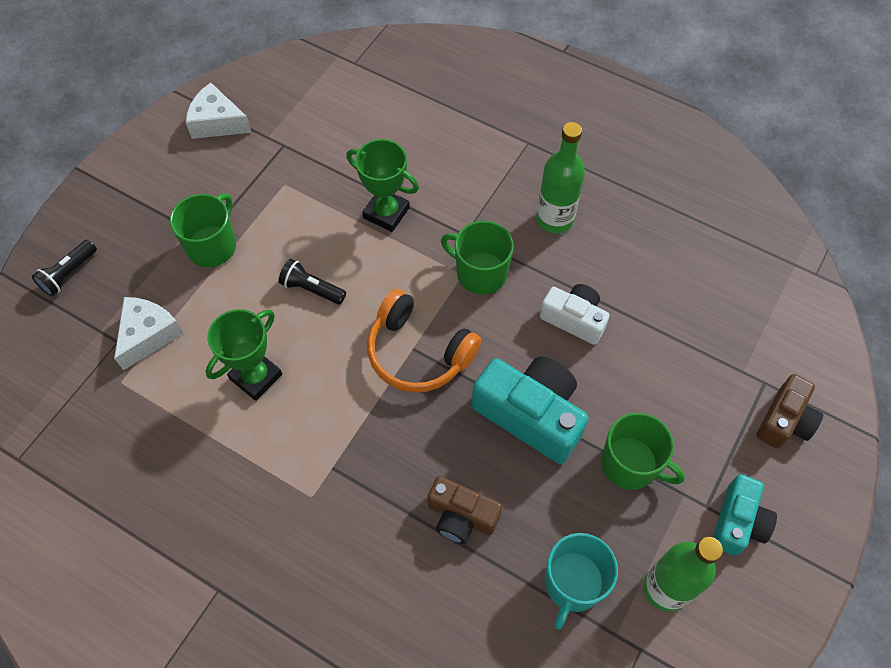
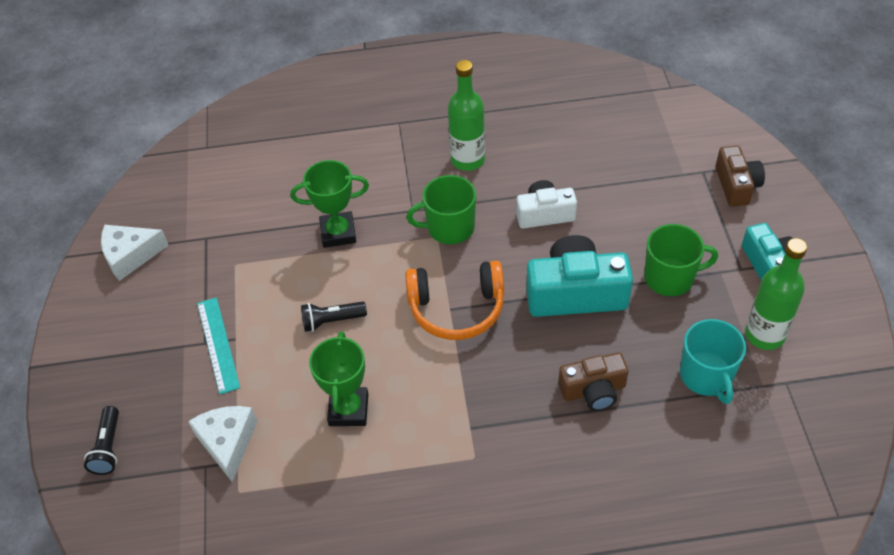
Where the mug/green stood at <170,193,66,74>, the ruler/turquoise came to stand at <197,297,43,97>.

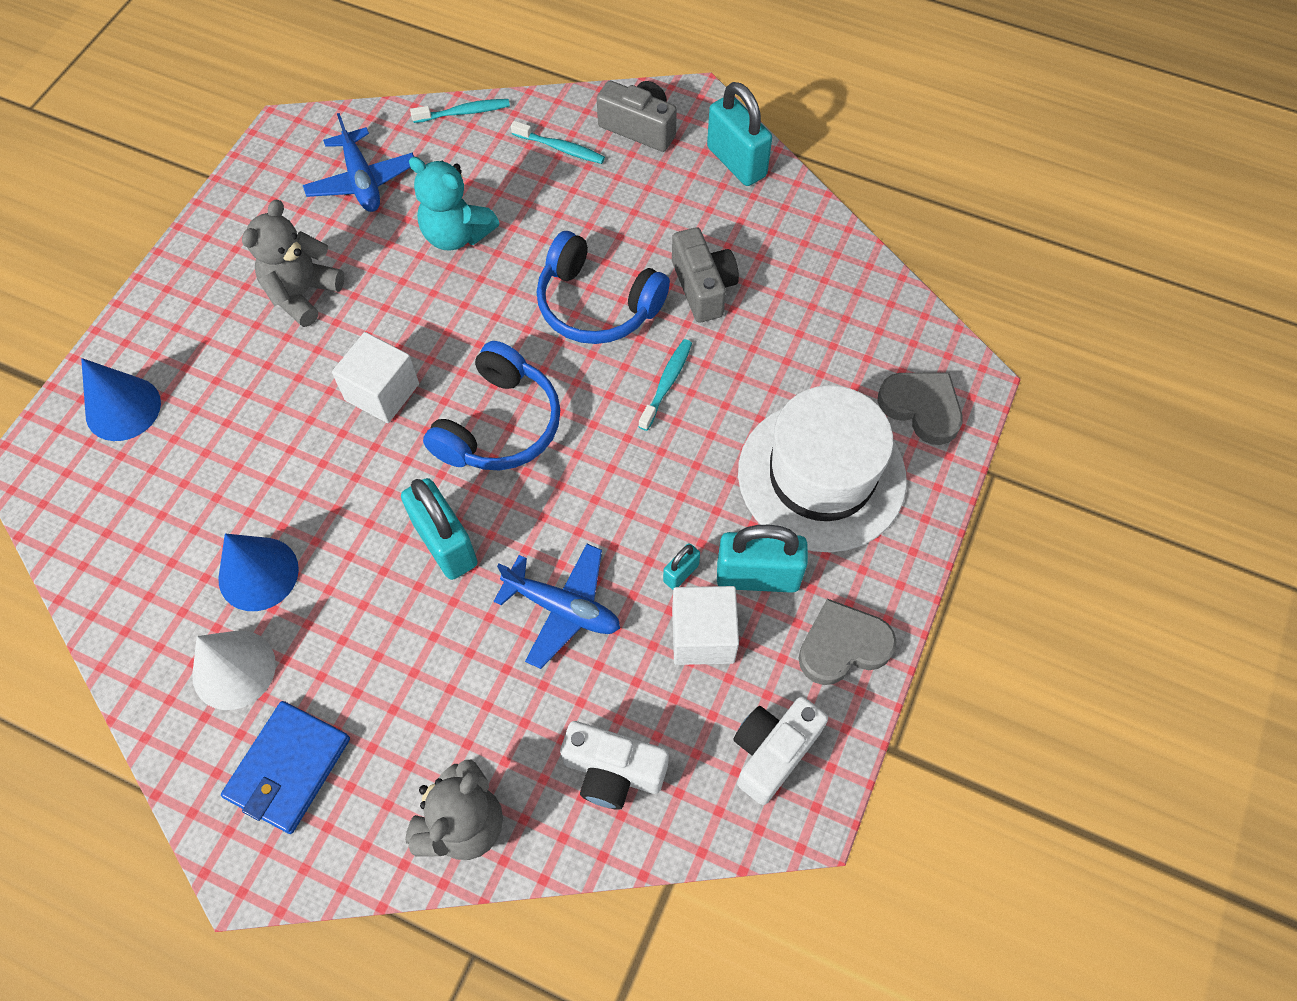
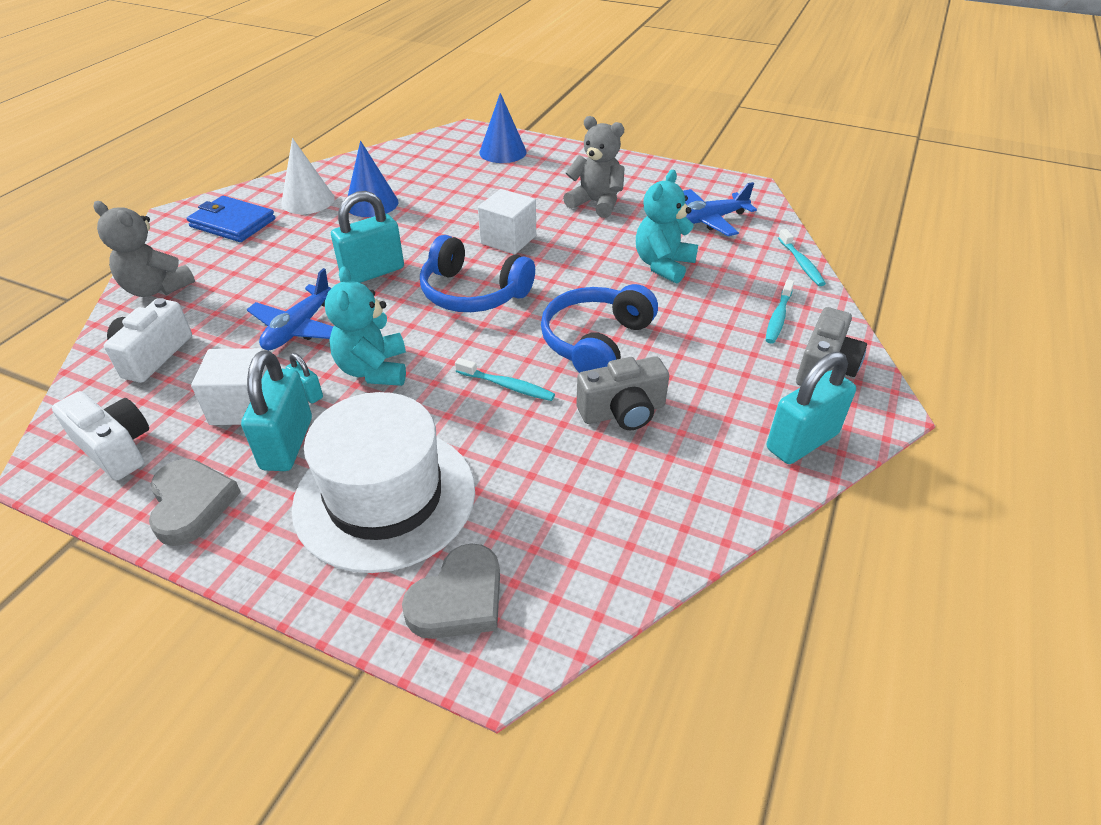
The second view gained the teddy bear/turquoise at <325,266,81,120>.

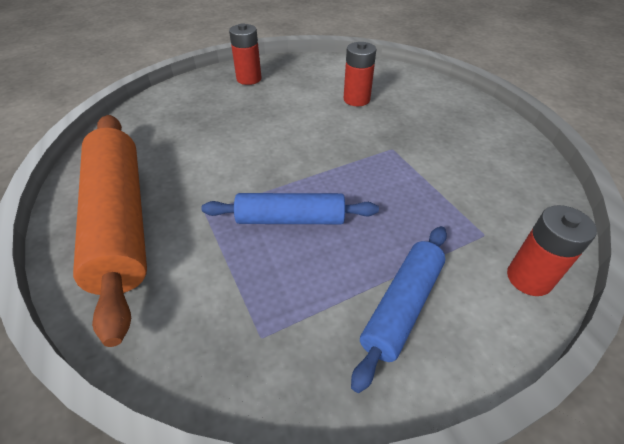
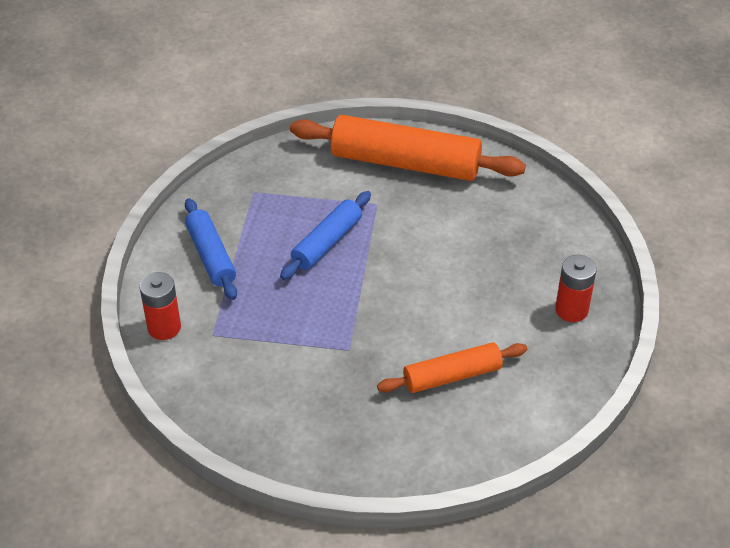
Where the battery/red stood at <344,42,32,64>, the rolling pin/orange came to stand at <377,342,150,51>.

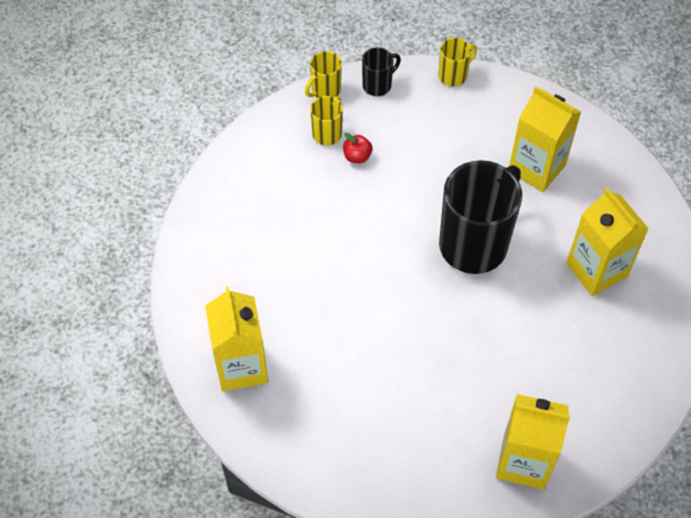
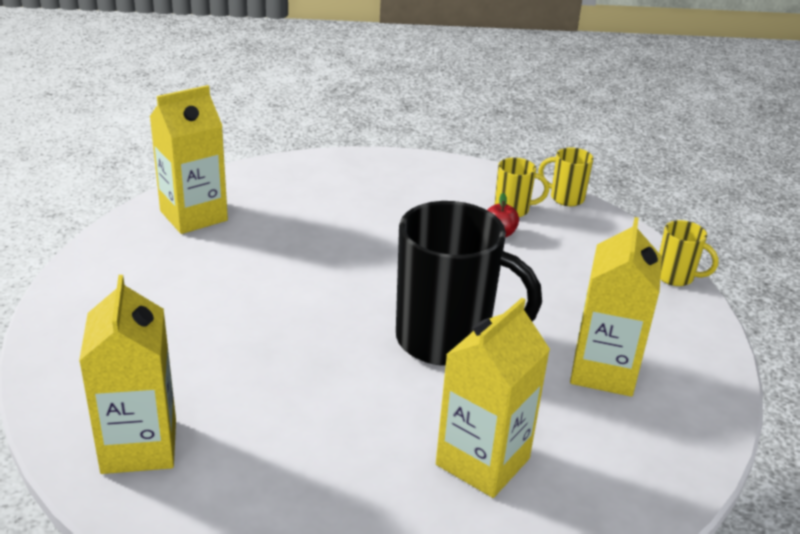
The second view lost the mug/black at <362,47,39,49>.

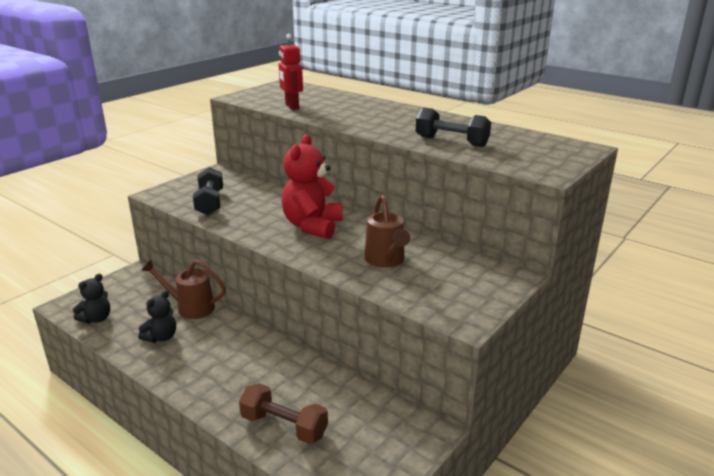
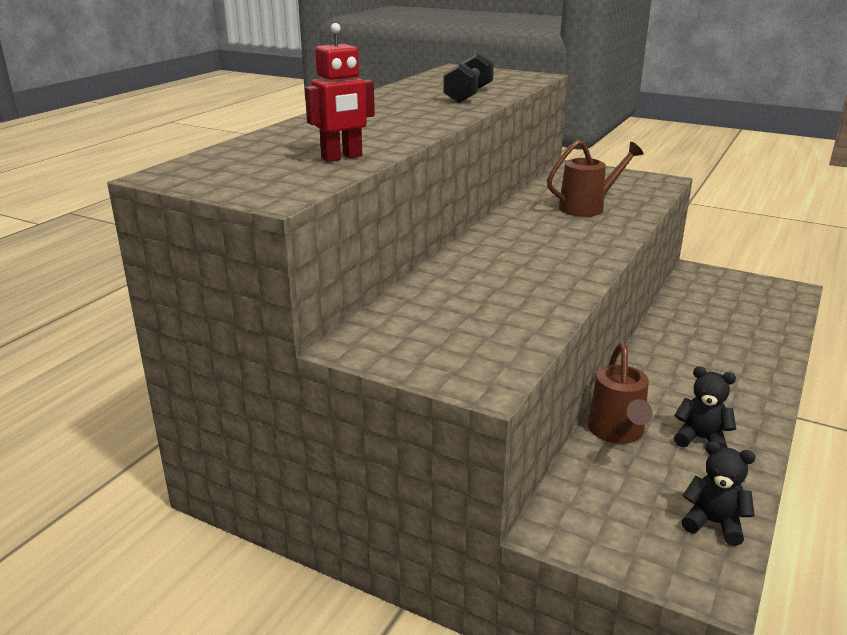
The second view lost the dumbbell/black at <193,167,30,48>. The second view lost the dumbbell/brown at <239,383,89,61>. The second view lost the teddy bear/red at <281,134,61,105>.

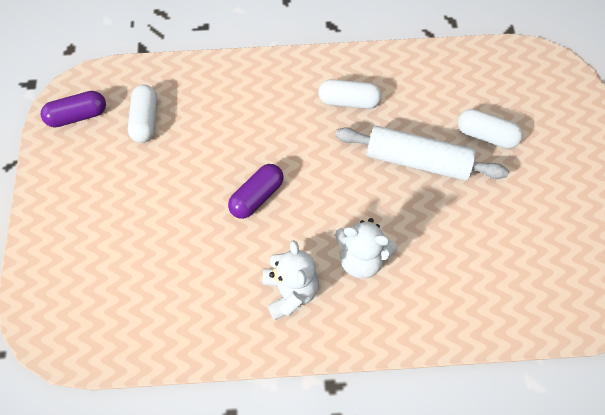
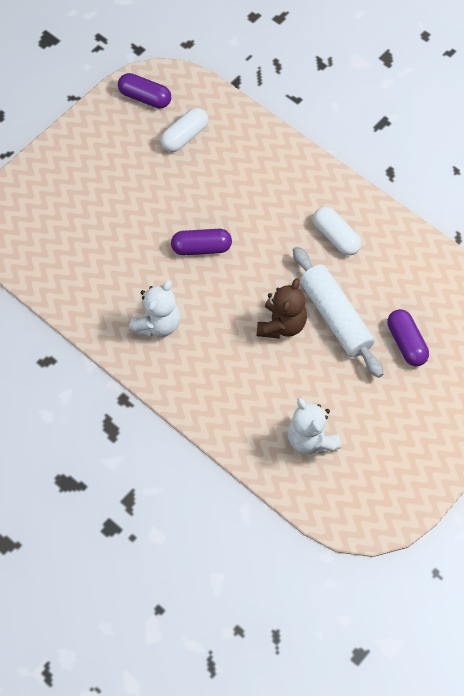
The teddy bear/white ended up elsewhere, having gone from <335,218,63,61> to <287,398,54,56>. What was the capsule/white at <458,109,65,40> turned into the capsule/purple at <387,309,42,57>. The second view gained the teddy bear/brown at <257,278,50,61>.

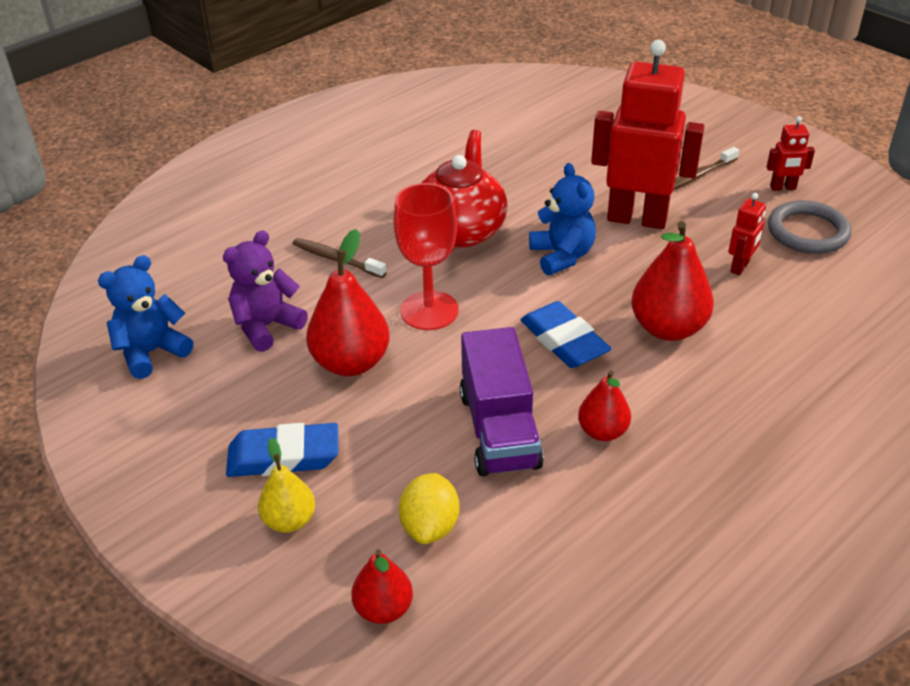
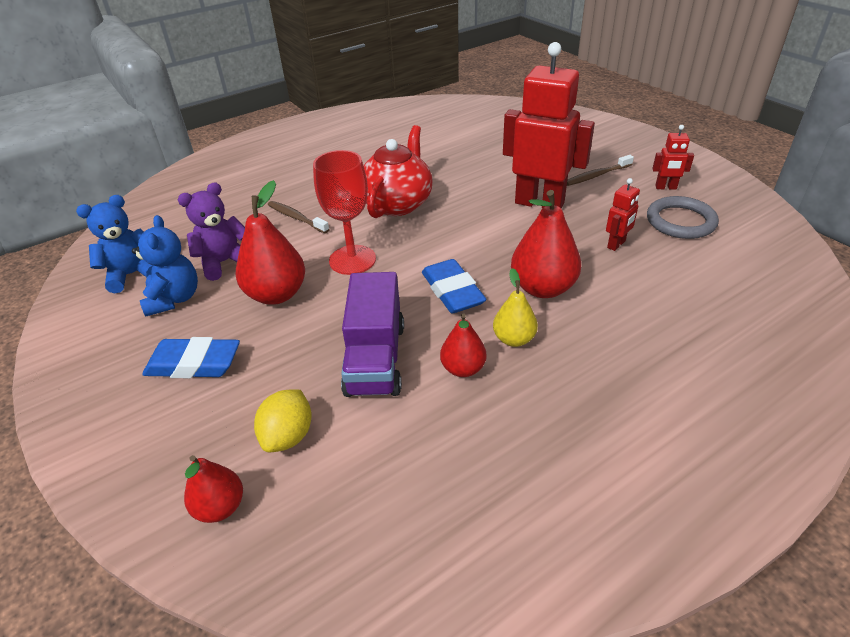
The pear/yellow ended up elsewhere, having gone from <258,438,57,95> to <493,268,45,79>. The teddy bear/blue ended up elsewhere, having gone from <529,163,67,112> to <132,215,66,101>.

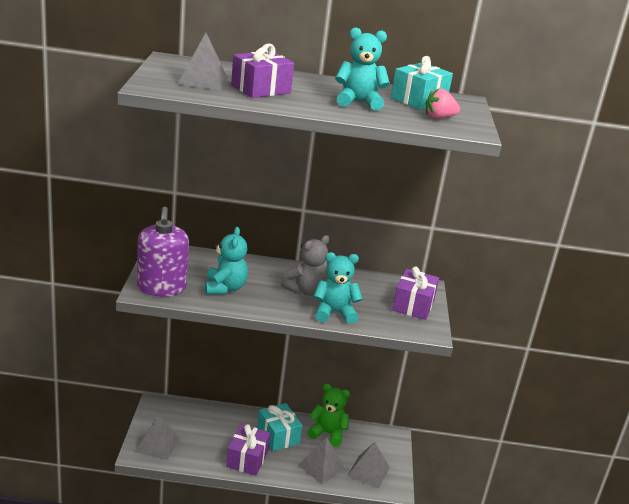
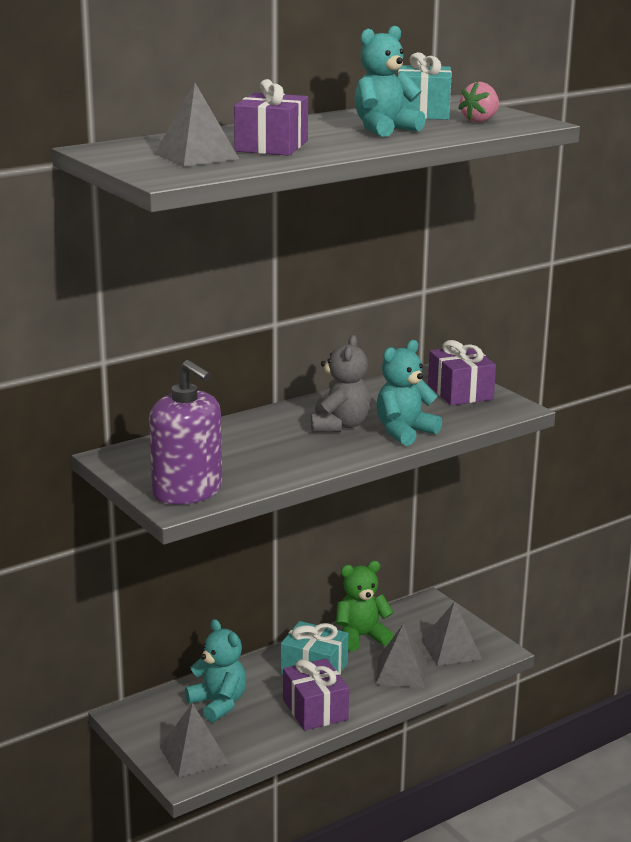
The teddy bear/turquoise ended up elsewhere, having gone from <205,227,43,68> to <185,619,62,103>.

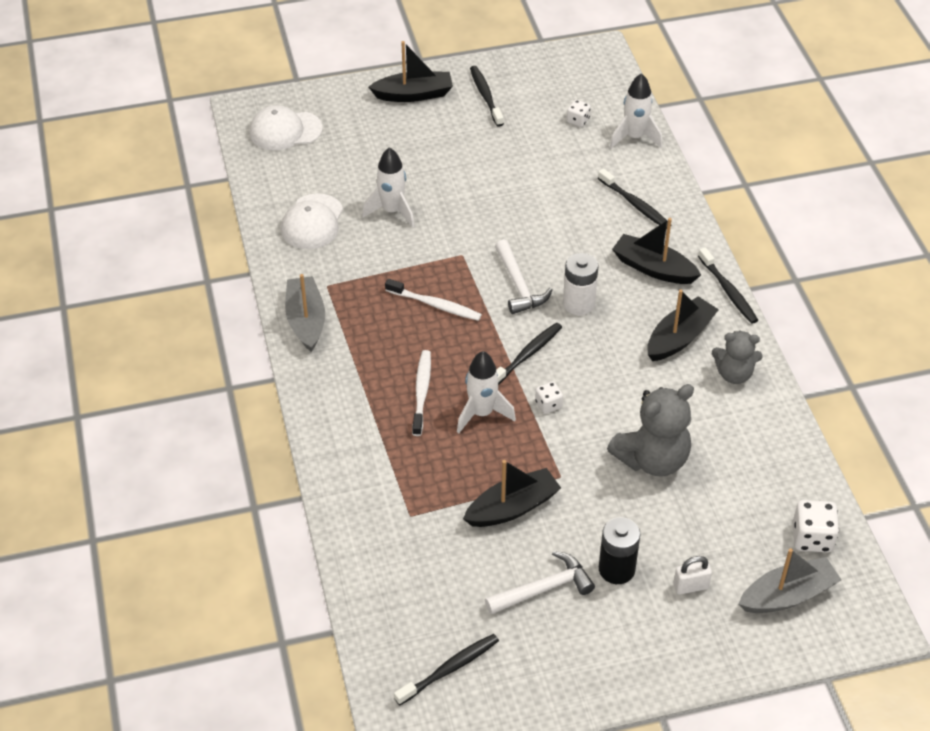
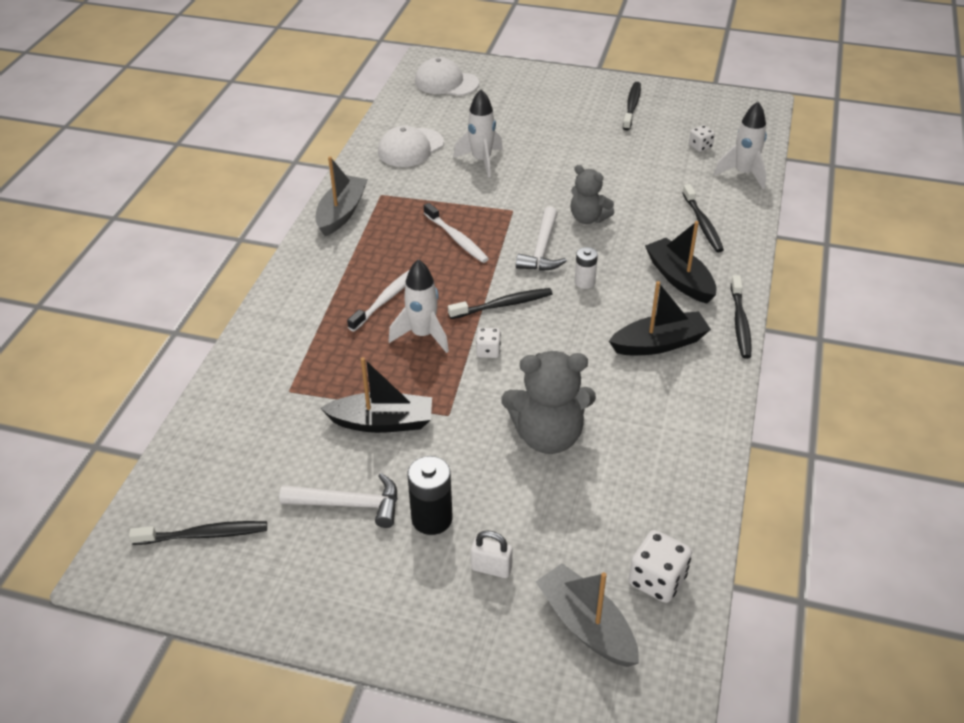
The second view lost the boat/black at <369,41,84,61>. The size of the battery/white at <563,253,35,62> changed by a factor of 0.63. The teddy bear/grey ended up elsewhere, having gone from <712,331,51,53> to <571,165,43,59>. The boat/grey at <739,548,102,65> ended up facing another way, 135 degrees counterclockwise from before.

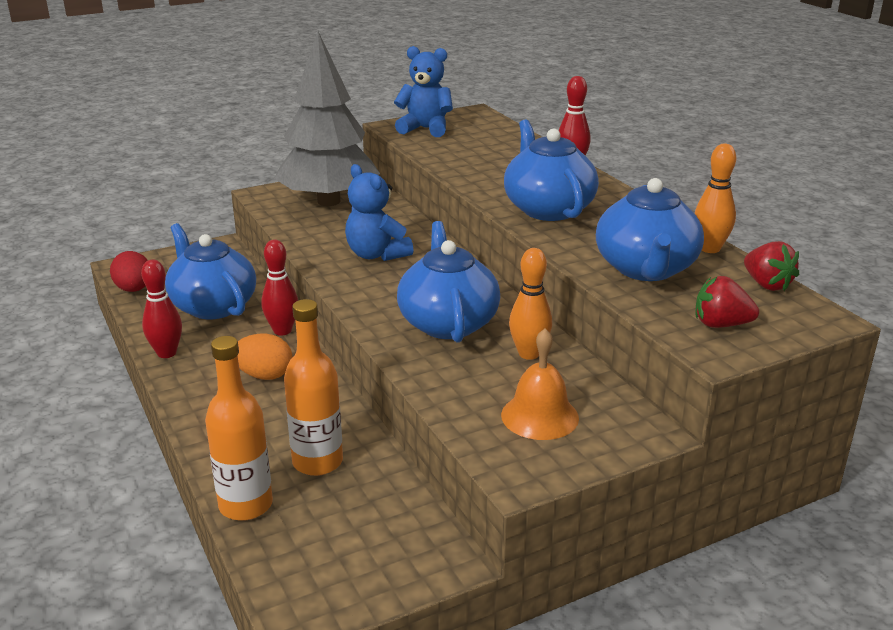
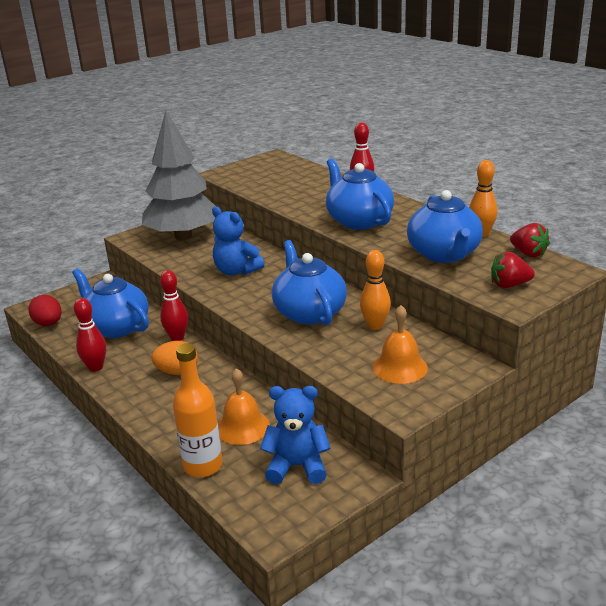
Where the bottle/orange stood at <284,299,59,177>, the bell/orange came to stand at <218,368,52,77>. The teddy bear/blue ended up elsewhere, having gone from <394,46,59,91> to <260,386,71,98>.

